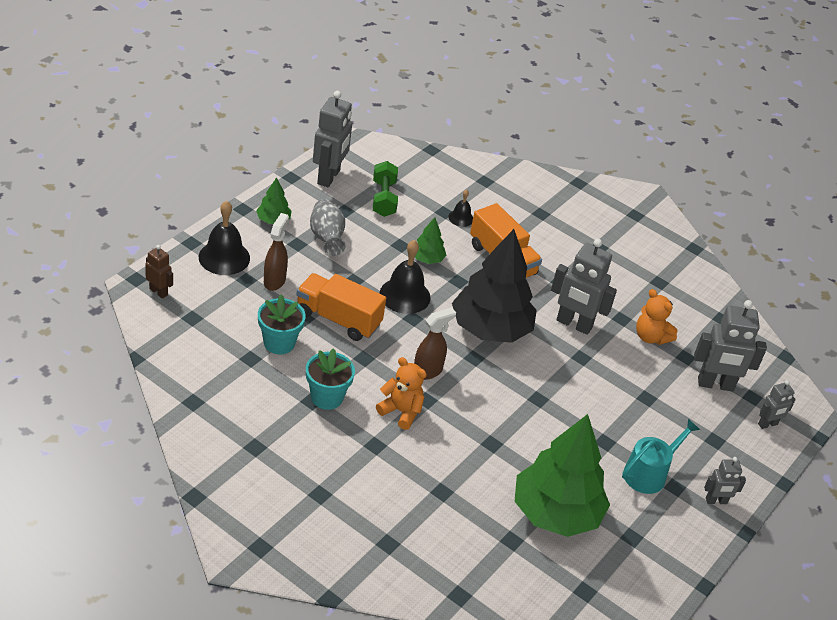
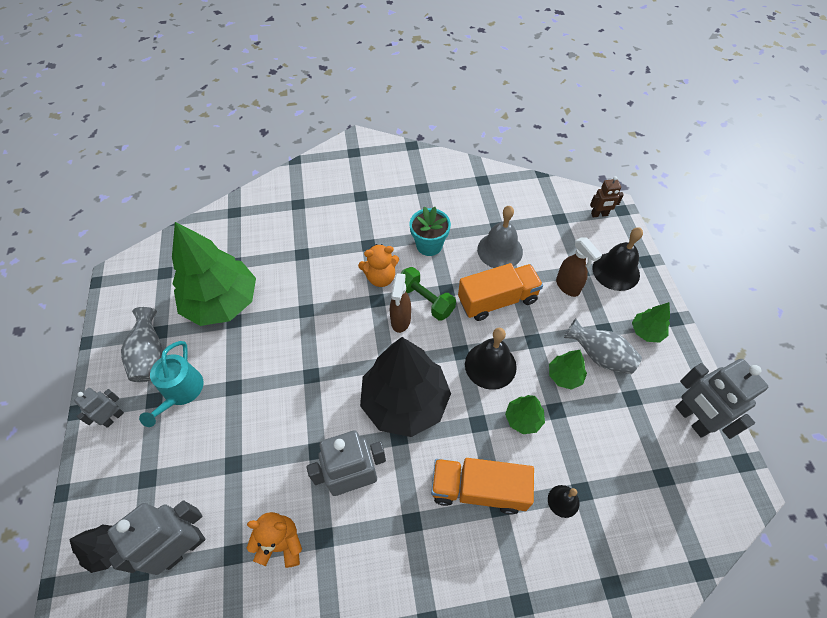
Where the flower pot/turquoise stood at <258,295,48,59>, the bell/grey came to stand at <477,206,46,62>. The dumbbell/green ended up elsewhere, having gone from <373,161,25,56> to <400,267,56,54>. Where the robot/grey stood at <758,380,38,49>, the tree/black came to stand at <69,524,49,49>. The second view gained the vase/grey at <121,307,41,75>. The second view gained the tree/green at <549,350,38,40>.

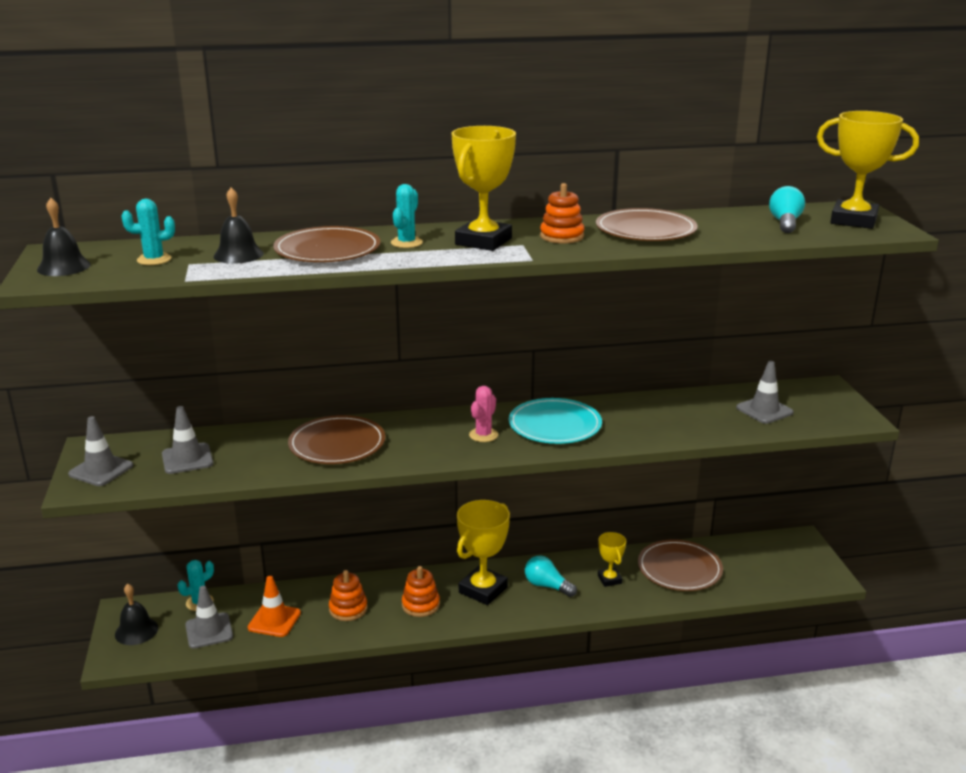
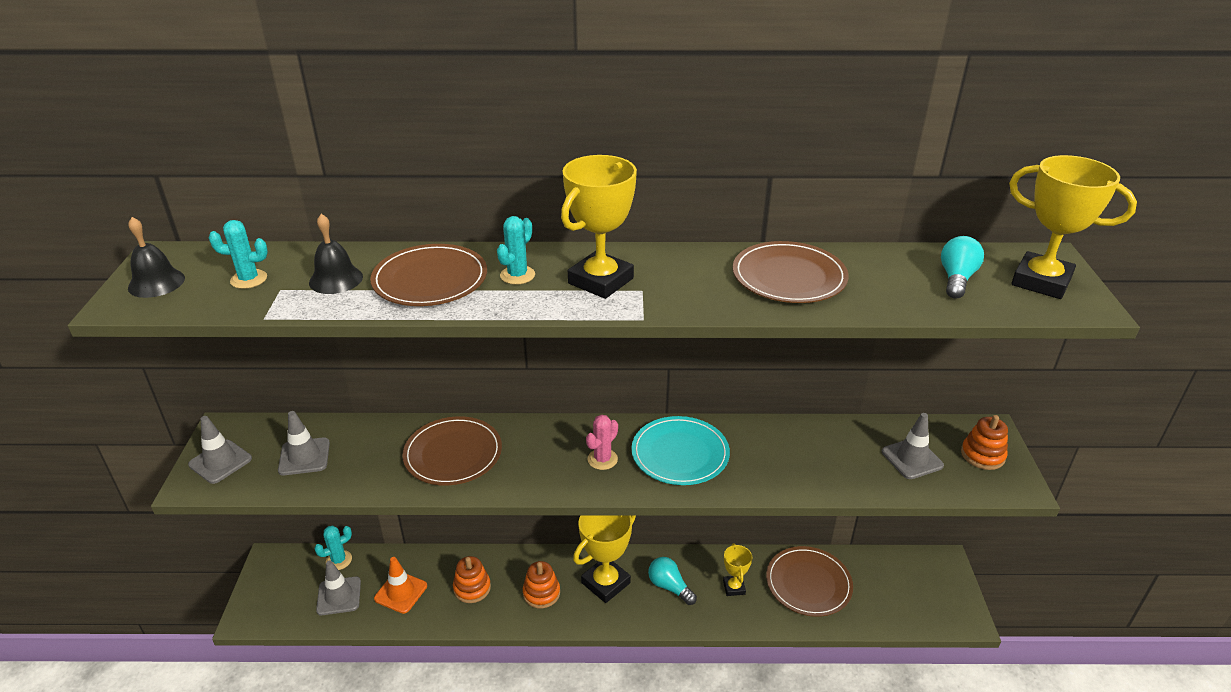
The second view lost the bell/black at <115,584,43,61>. The stacking toy/orange ended up elsewhere, having gone from <540,183,45,60> to <961,415,47,55>.

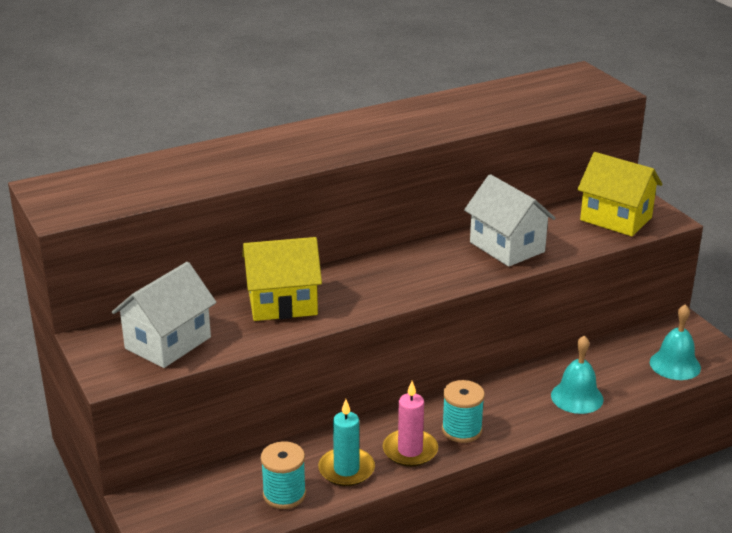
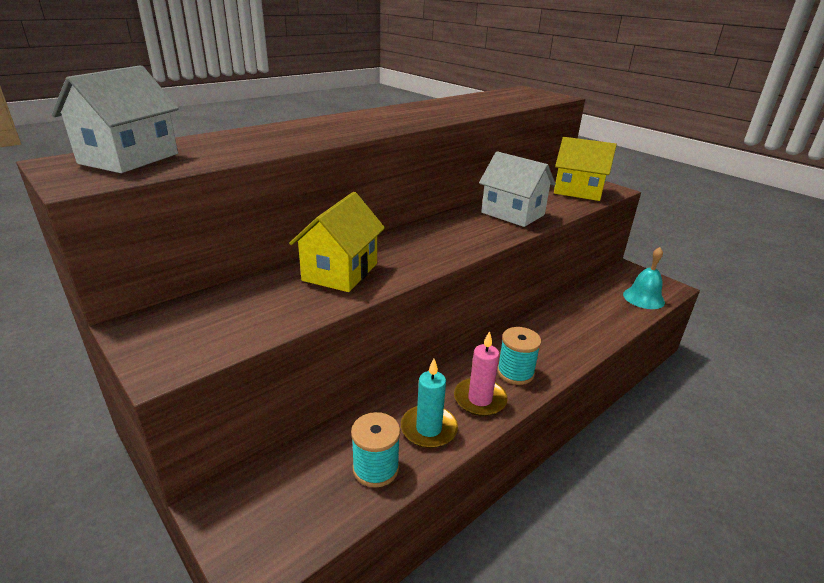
The house/white ended up elsewhere, having gone from <112,262,105,106> to <51,65,128,108>. The house/yellow at <242,237,80,84> ended up facing another way, 45 degrees counterclockwise from before. The second view lost the bell/turquoise at <551,335,53,79>.

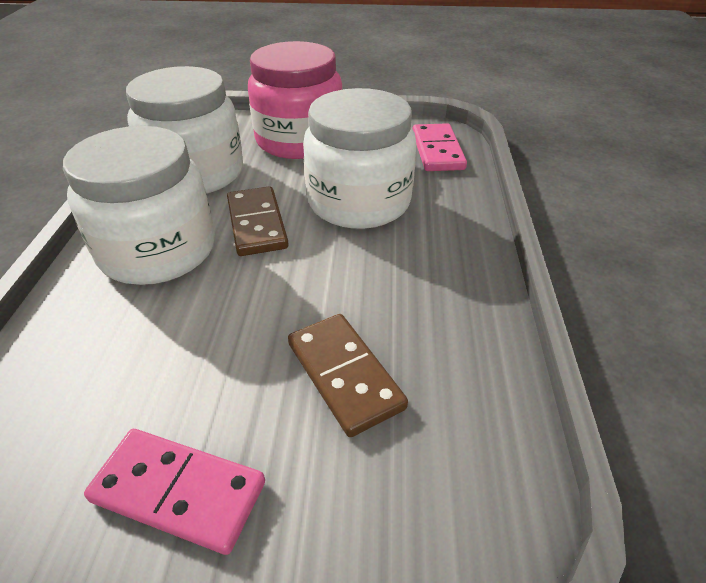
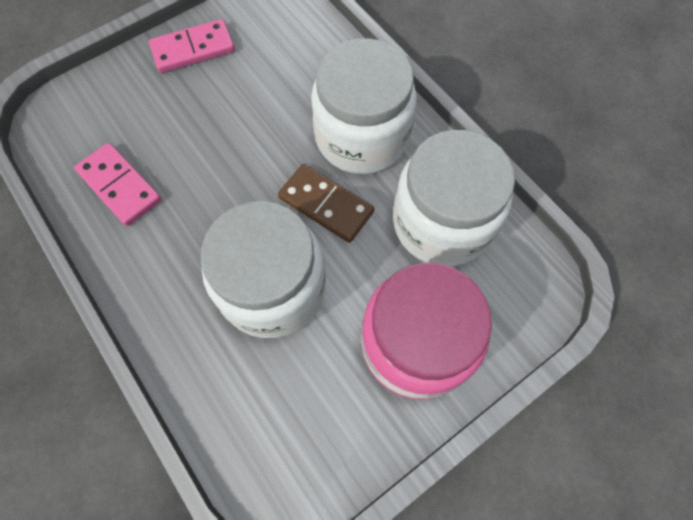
The second view lost the domino/brown at <288,314,120,123>. The domino/pink ended up elsewhere, having gone from <413,123,54,48> to <74,143,88,83>.

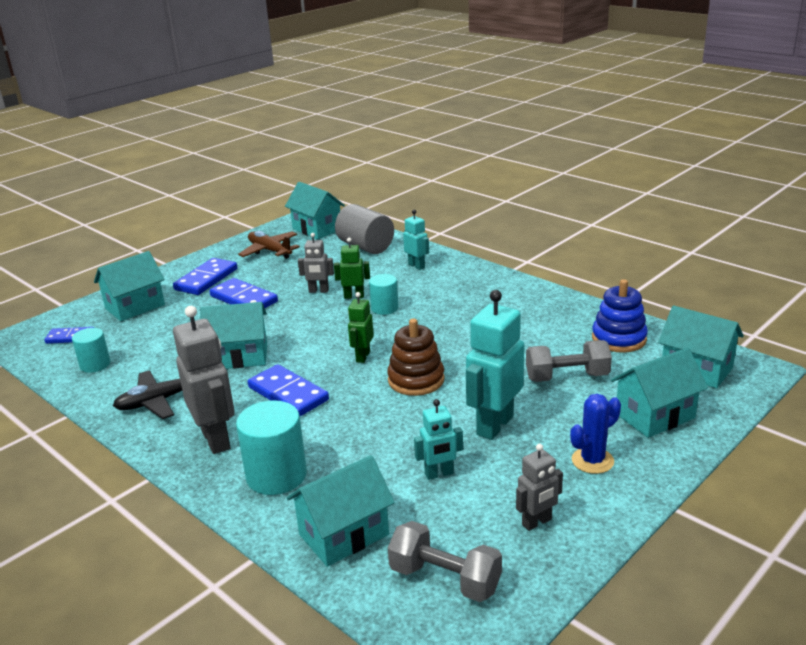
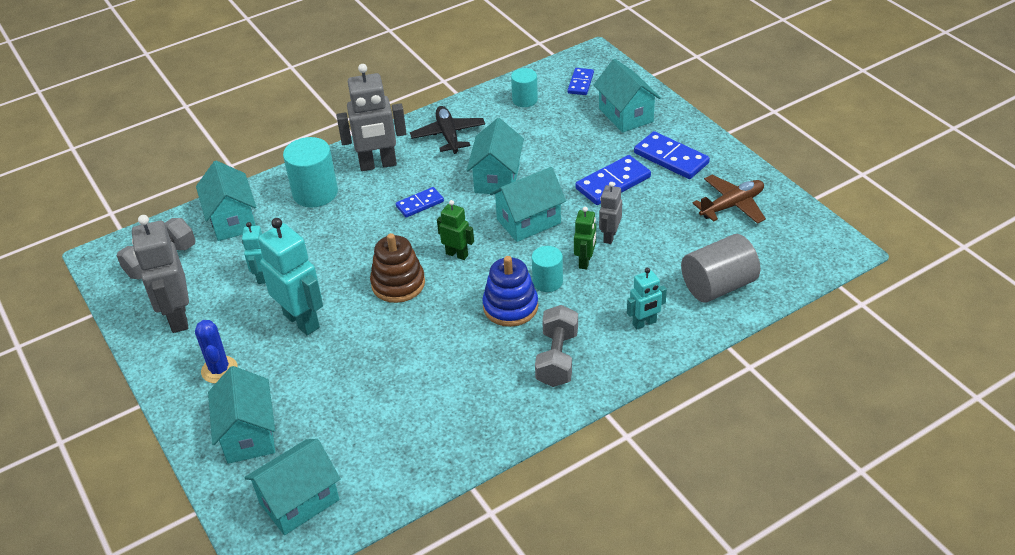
The size of the domino/blue at <248,364,81,52> changed by a factor of 0.62. The house/turquoise ended up elsewhere, having gone from <285,182,60,57> to <490,167,76,75>. The size of the robot/grey at <516,444,47,87> changed by a factor of 1.82. The dumbbell/grey ended up elsewhere, having gone from <526,340,86,42> to <535,305,43,82>. The stacking toy/blue ended up elsewhere, having gone from <592,279,56,74> to <482,256,56,71>.

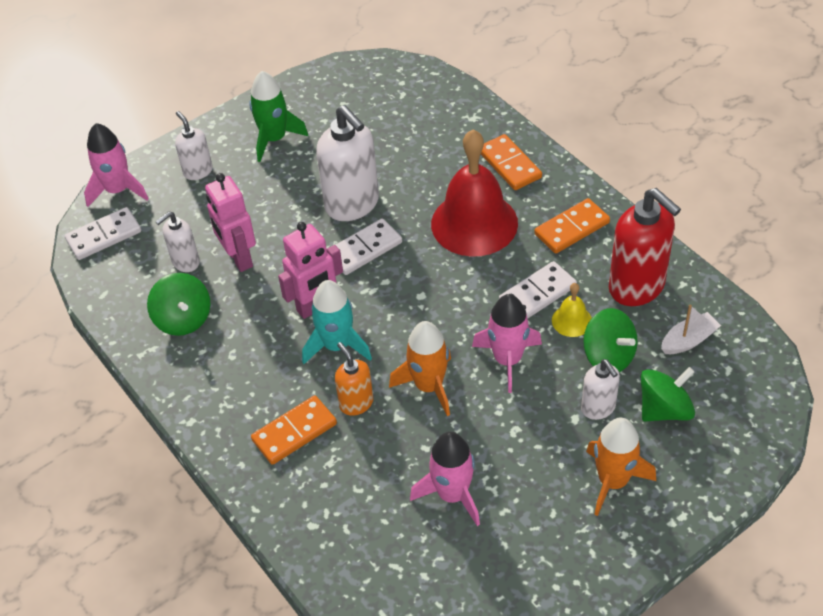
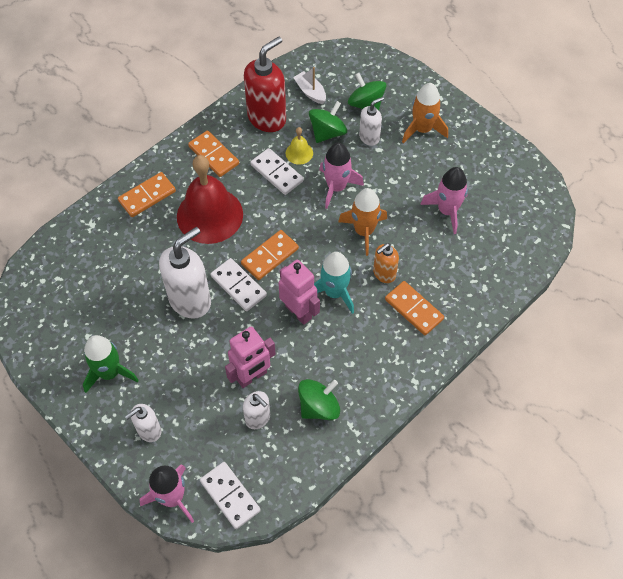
The second view gained the domino/orange at <241,230,58,50>.

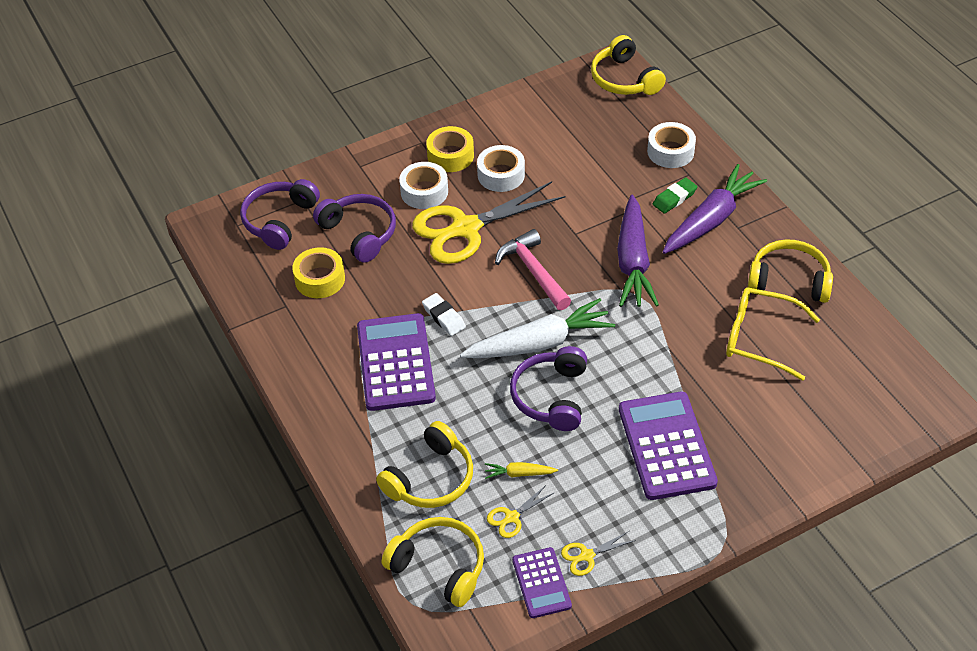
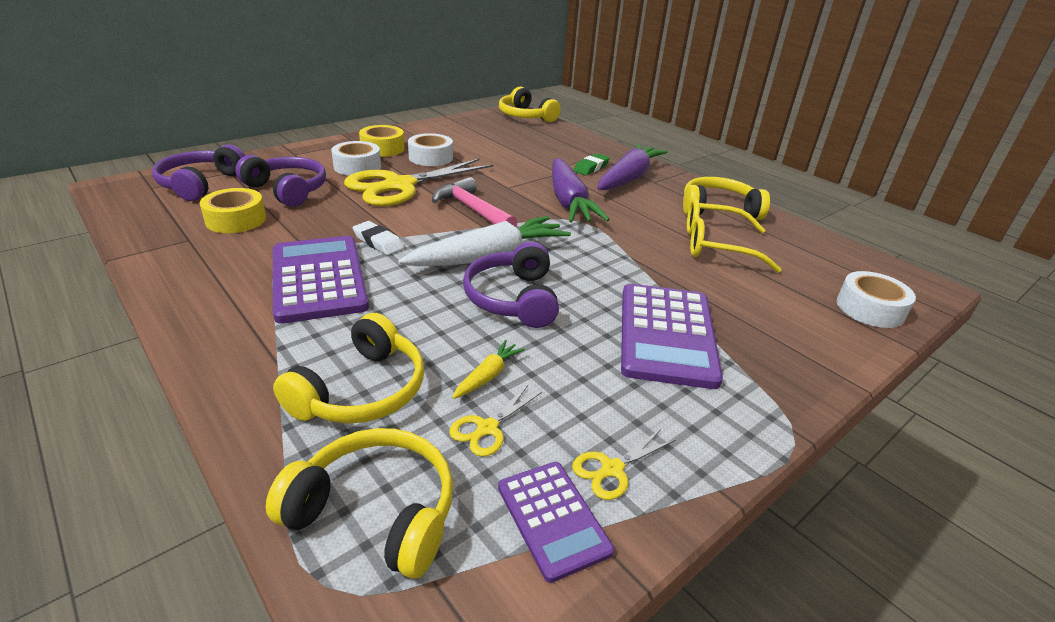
The carrot/yellow at <485,462,73,17> ended up facing another way, 135 degrees clockwise from before. The calculator/purple at <619,391,99,109> ended up facing another way, 150 degrees counterclockwise from before. The tape/white ended up elsewhere, having gone from <647,122,49,46> to <836,271,80,57>.

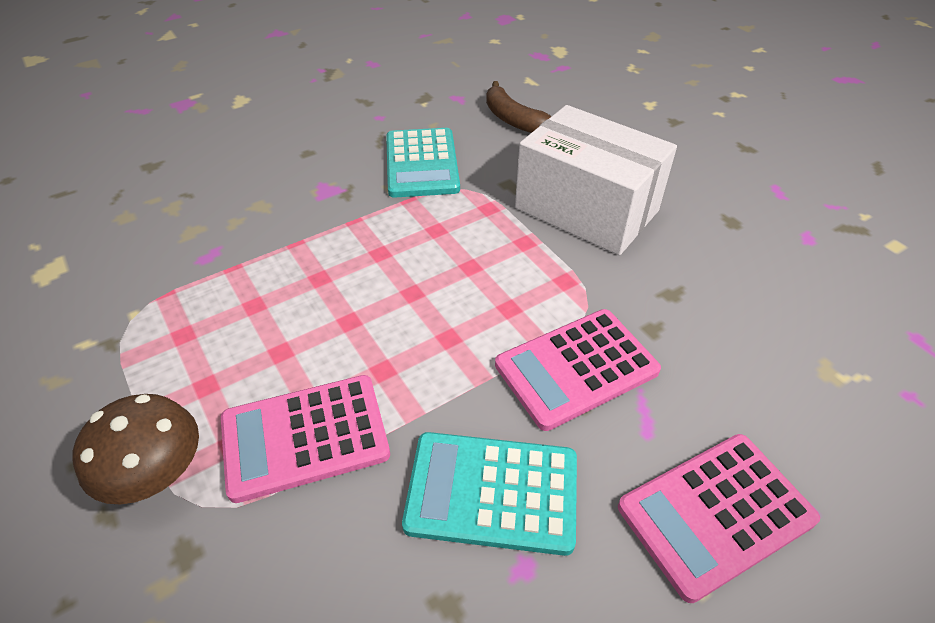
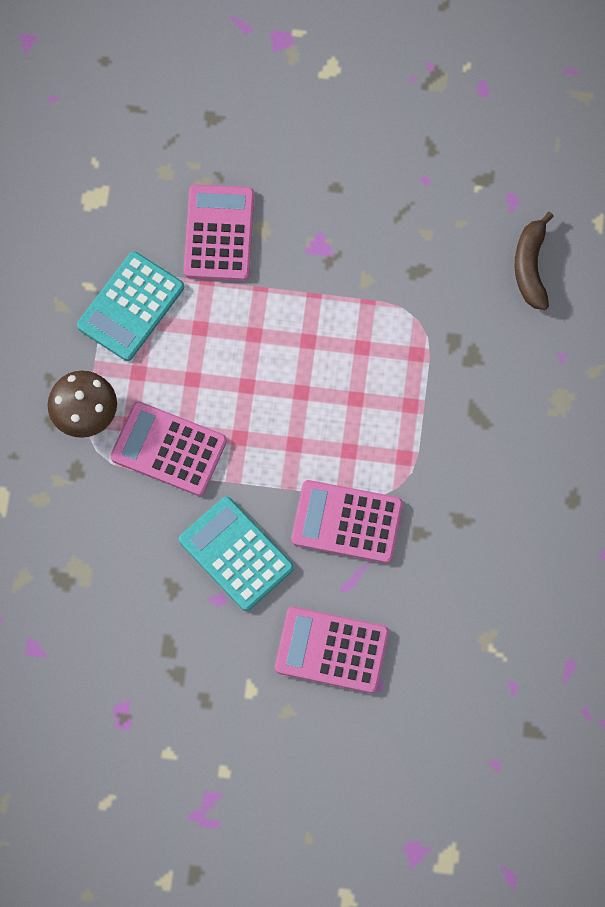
The calculator/turquoise ended up elsewhere, having gone from <386,128,74,70> to <77,251,107,110>. The second view lost the box/white at <515,105,162,150>. The second view gained the calculator/pink at <183,184,71,97>.

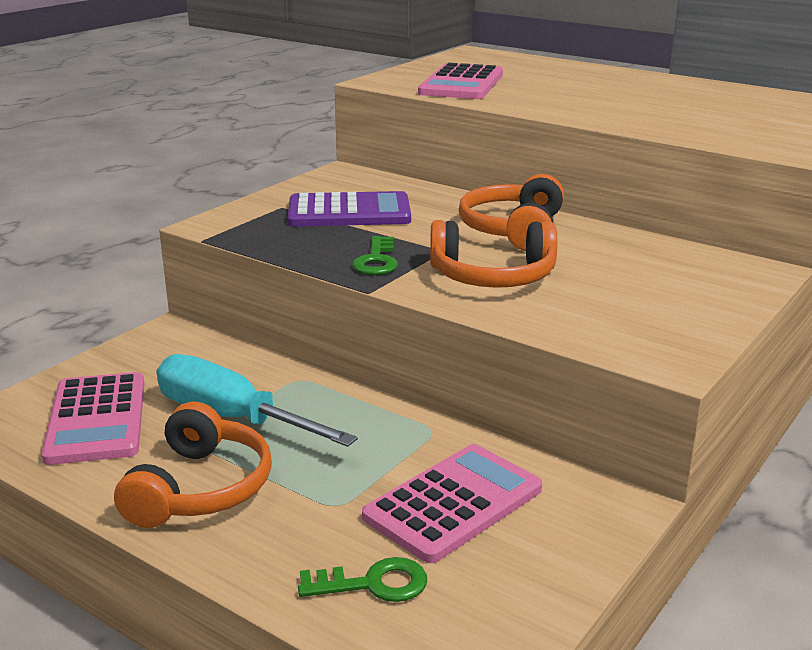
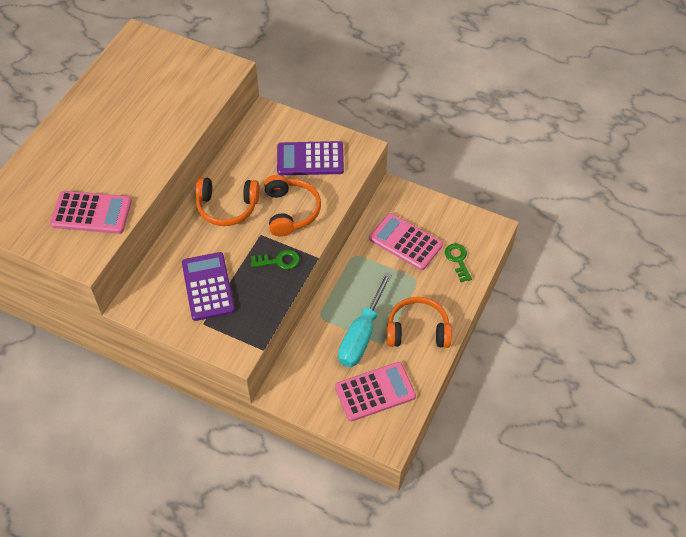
The second view gained the calculator/purple at <277,141,67,34>.

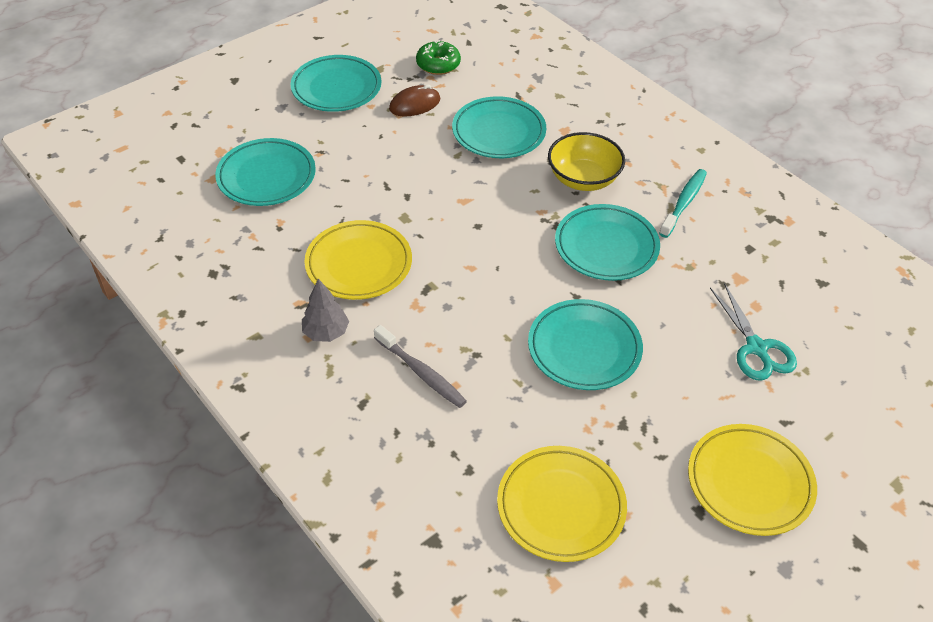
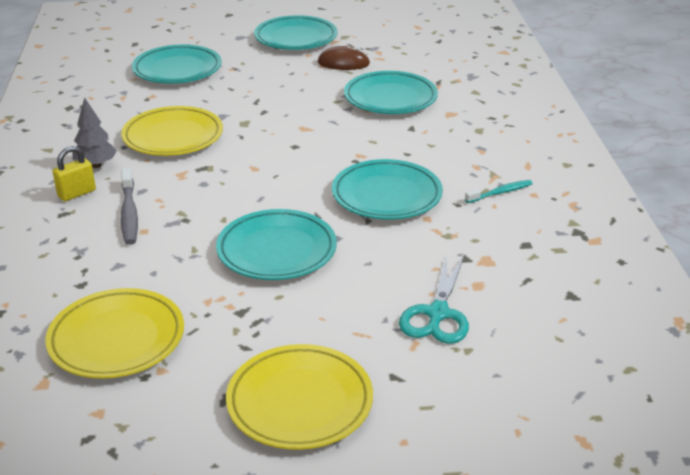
The second view lost the donut/green at <416,40,45,35>. The second view lost the bowl/yellow at <548,132,77,59>. The size of the toothbrush/turquoise at <659,169,48,69> changed by a factor of 0.66. The second view gained the padlock/yellow at <53,146,43,55>.

